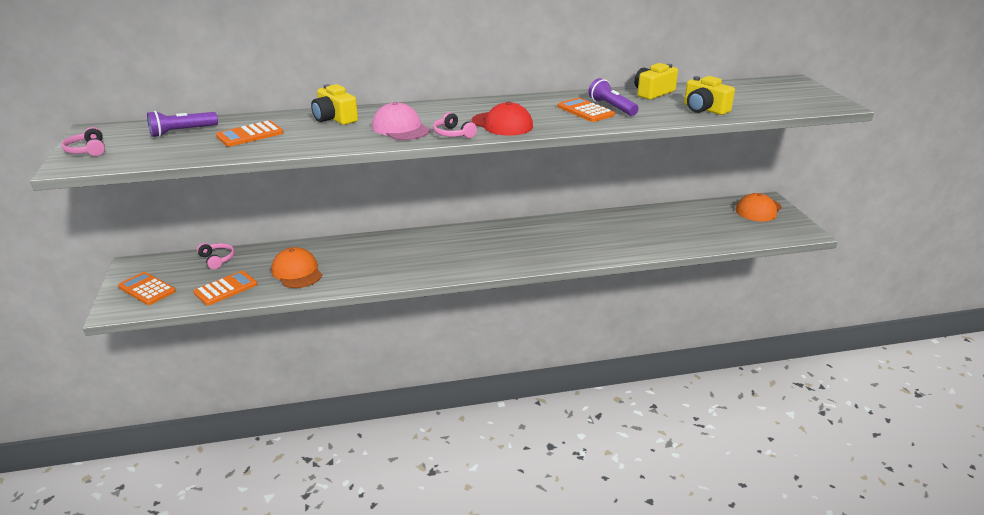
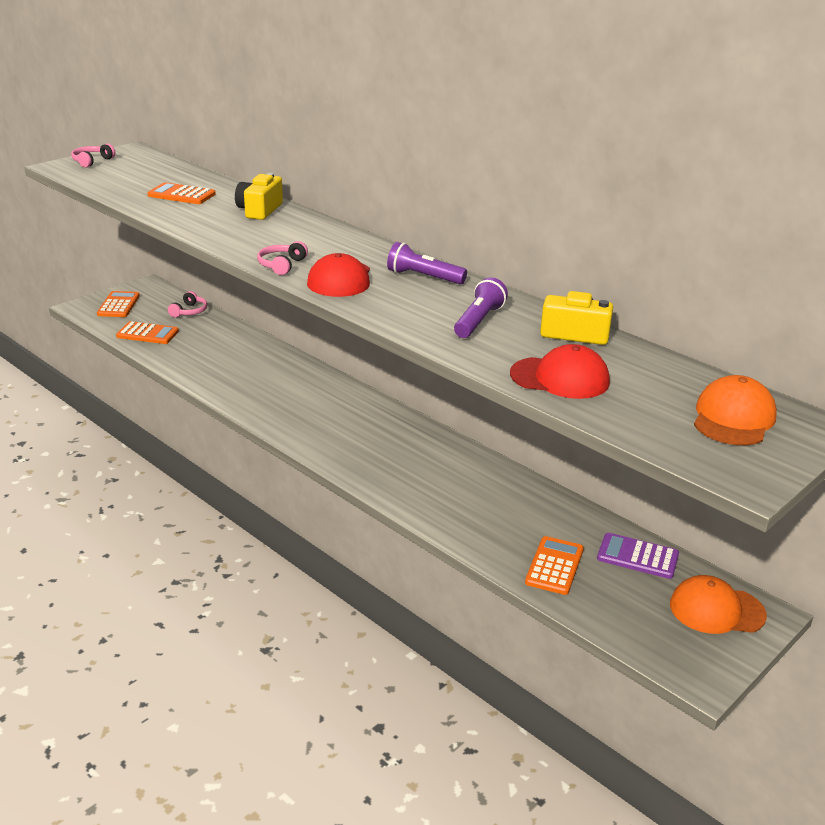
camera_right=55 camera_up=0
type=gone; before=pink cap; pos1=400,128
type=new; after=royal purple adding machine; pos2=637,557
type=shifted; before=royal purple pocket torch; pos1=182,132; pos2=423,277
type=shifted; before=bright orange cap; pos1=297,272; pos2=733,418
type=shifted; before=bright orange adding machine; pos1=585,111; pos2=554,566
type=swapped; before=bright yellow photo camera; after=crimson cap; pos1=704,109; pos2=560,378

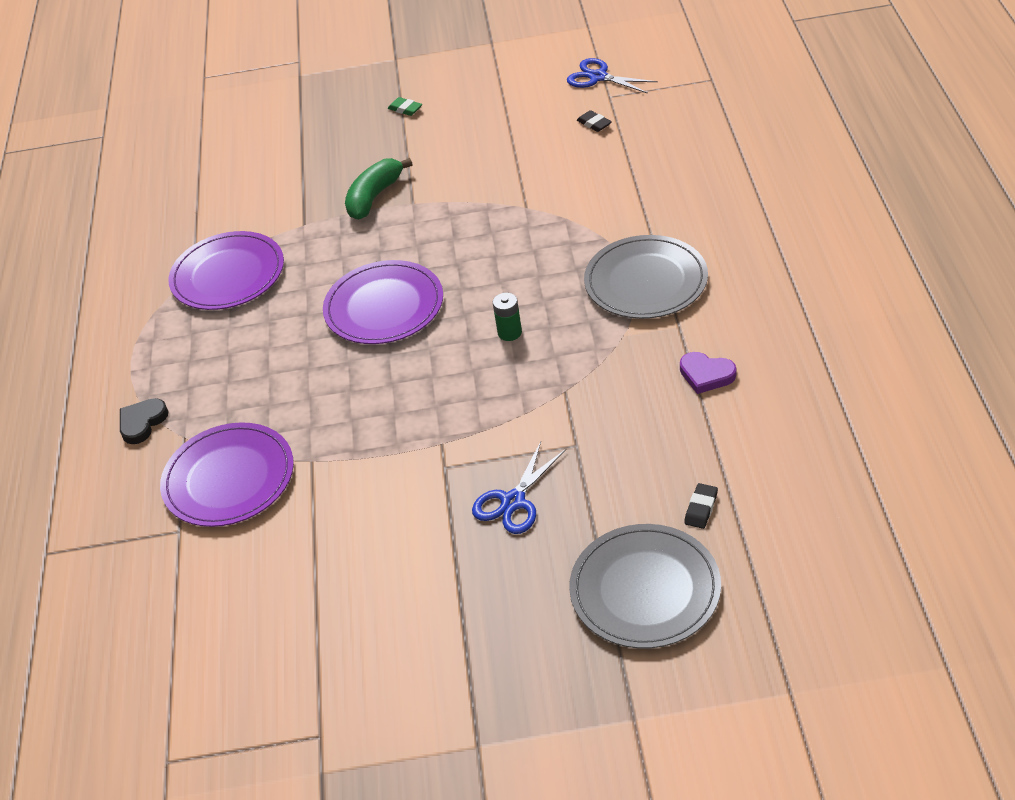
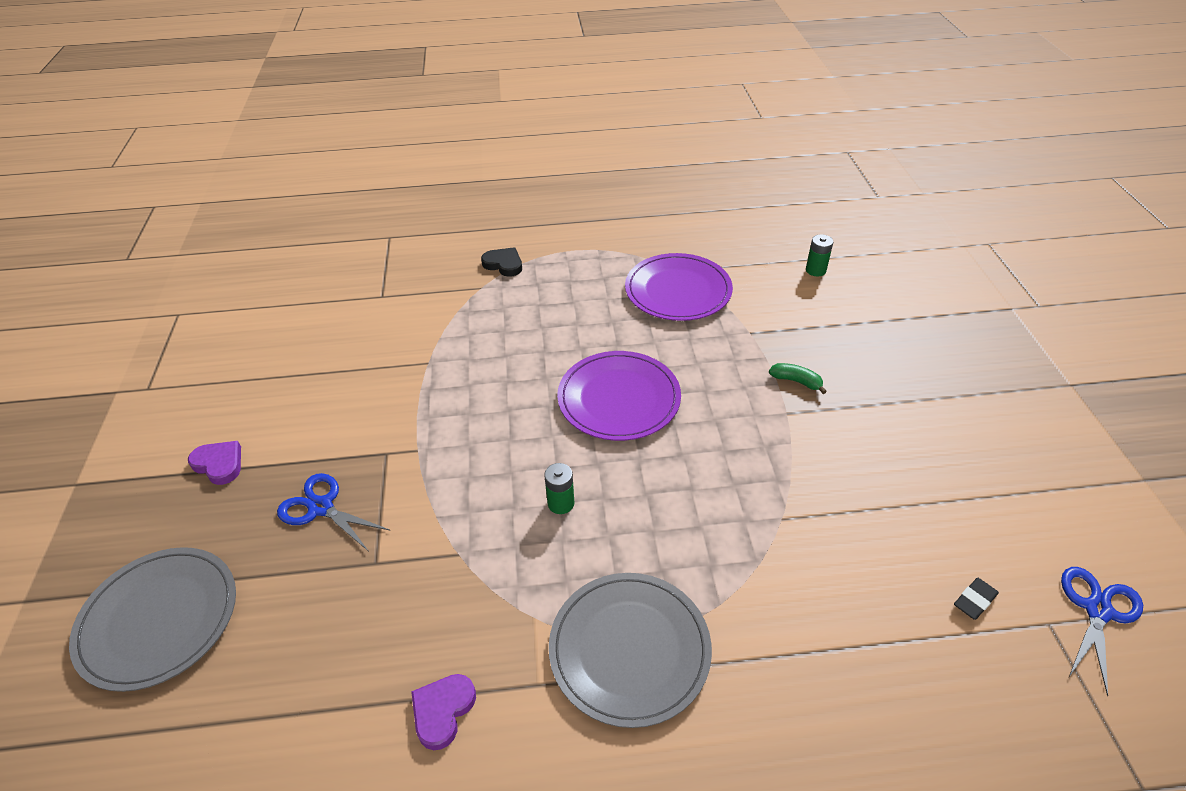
camera_right=85 camera_up=0
type=gone; before=royal purple dinner plate; pos1=229,478
type=gone; before=green gum eraser; pos1=405,109
type=gone; before=ebony gum eraser; pos1=701,508
type=new; after=royal purple heart; pos2=219,464
type=new; after=green AA battery; pos2=815,270
type=scaled; before=green banana fruit; pos1=374,197; pos2=796,381; scale=0.57

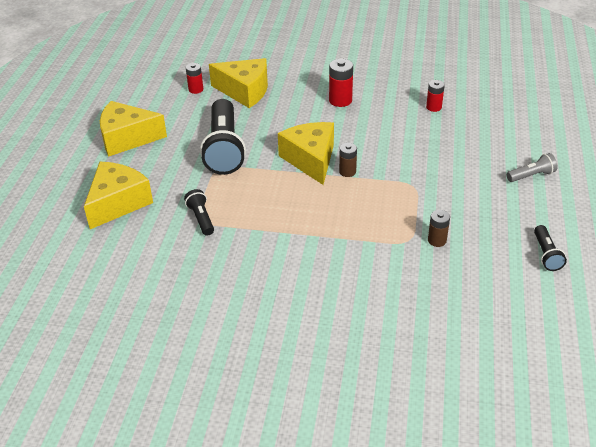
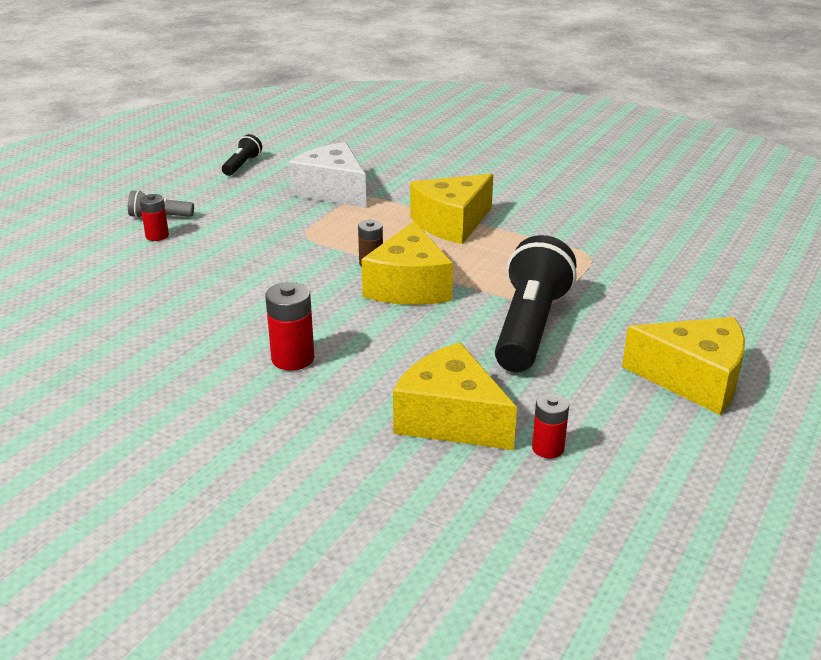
camera_right=-160 camera_up=-10
type=gone; before=ebony pocket torch; pos1=201,218
type=shifted; before=bright yellow cheese; pos1=118,203; pos2=451,223
type=shifted; before=crimson AA battery; pos1=433,107; pos2=157,236
type=swapped; before=brown AA battery; after=snow-white cheese; pos1=437,240; pos2=332,191

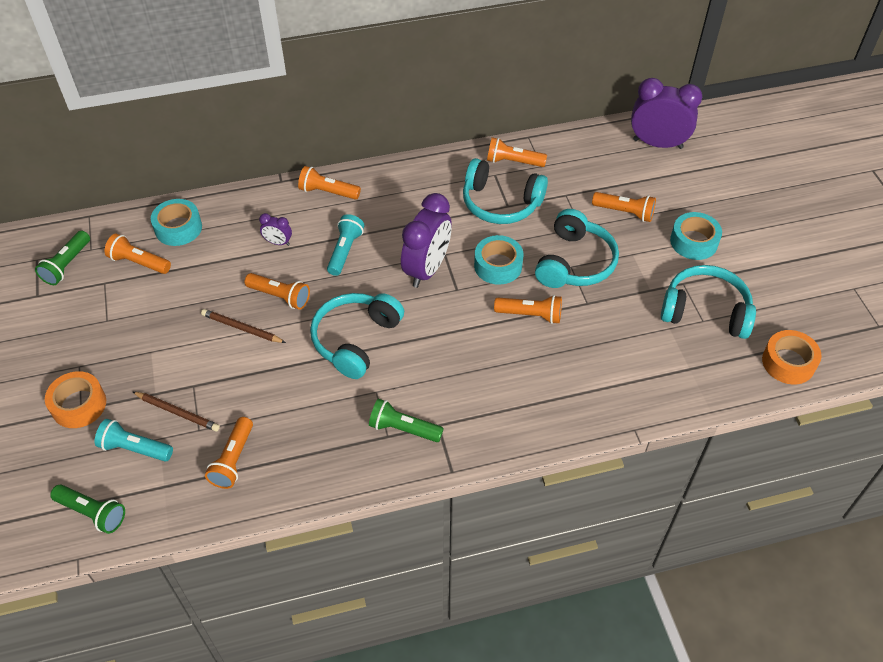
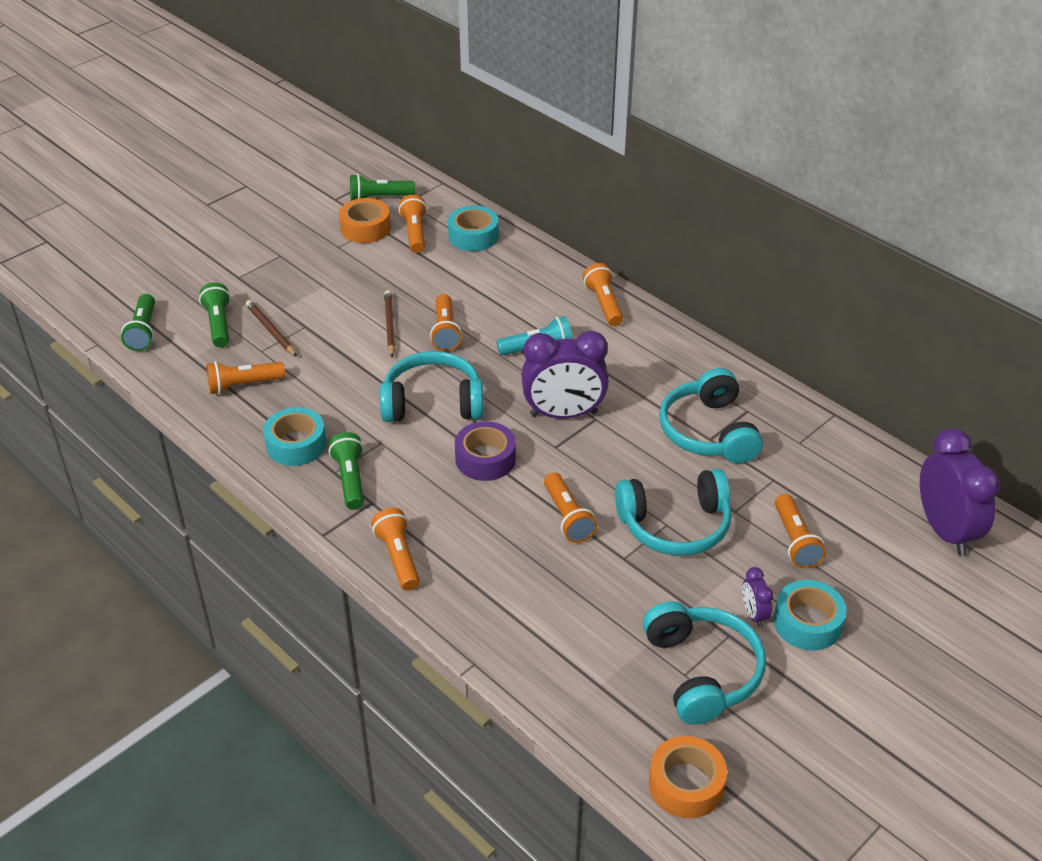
camera_right=60 camera_up=-10
type=new; after=royal purple sticky tape; pos2=485,459
type=shifted; before=bright orange sticky tape; pos1=79,405; pos2=365,228
type=shifted; before=royal purple clock; pos1=278,242; pos2=754,614
type=shifted; before=aqua sticky tape; pos1=498,265; pos2=296,444
type=shifted; before=bright orange pocket torch; pos1=513,162; pos2=398,557
type=repainted; before=aqua pocket torch; after=green pocket torch; pos1=134,448; pos2=219,324
type=rotated; before=brown pencil; pos1=177,412; pos2=271,330; turn=150

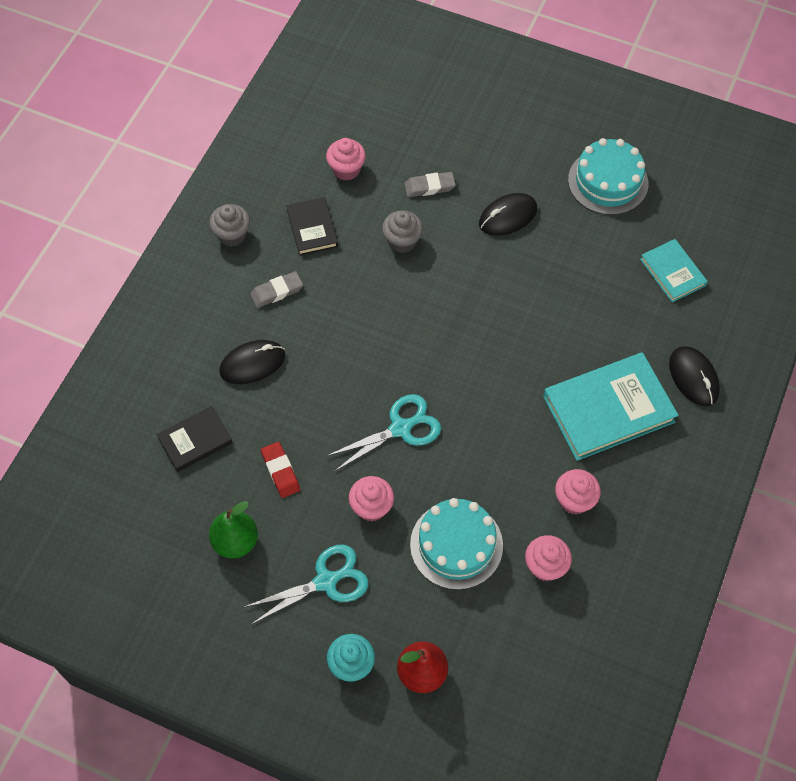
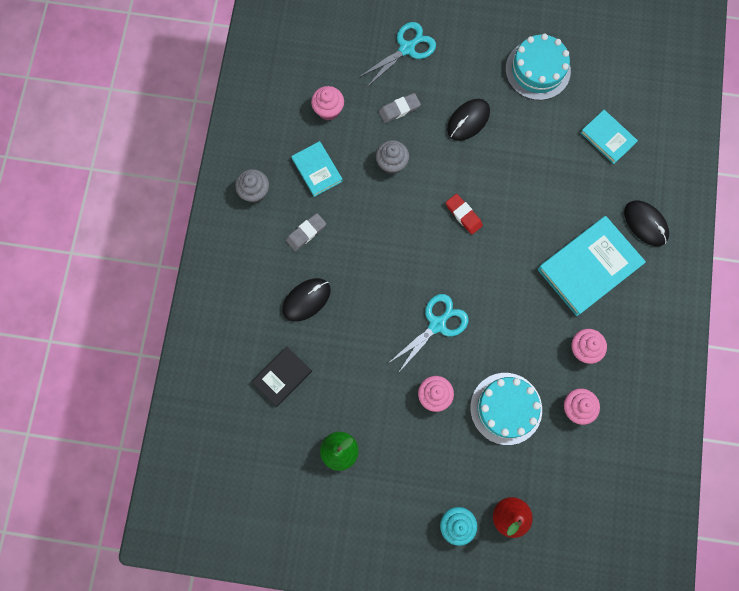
camera_right=-15 camera_up=15
type=shifted; before=aqua pair of scissors; pos1=326,581; pos2=406,49
type=shifted; before=crimson gum eraser; pos1=280,471; pos2=463,215
type=repainted; before=ebony hardcover; after=aqua hardcover; pos1=312,228; pos2=317,170

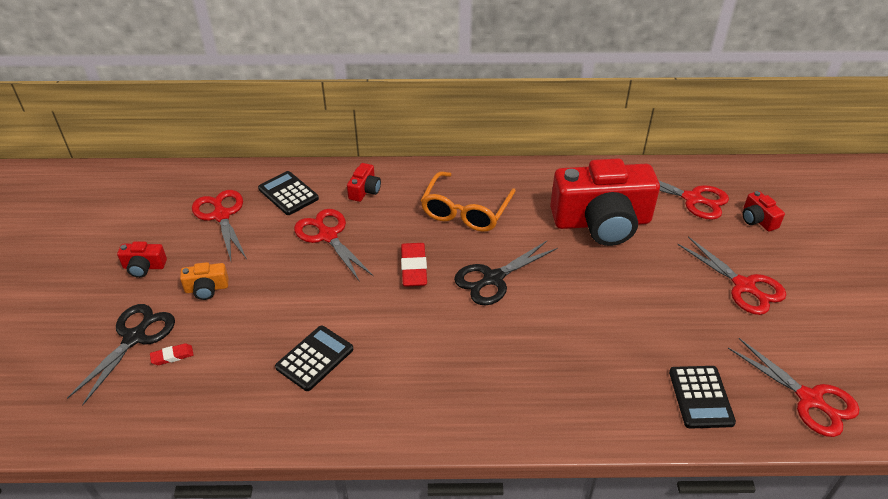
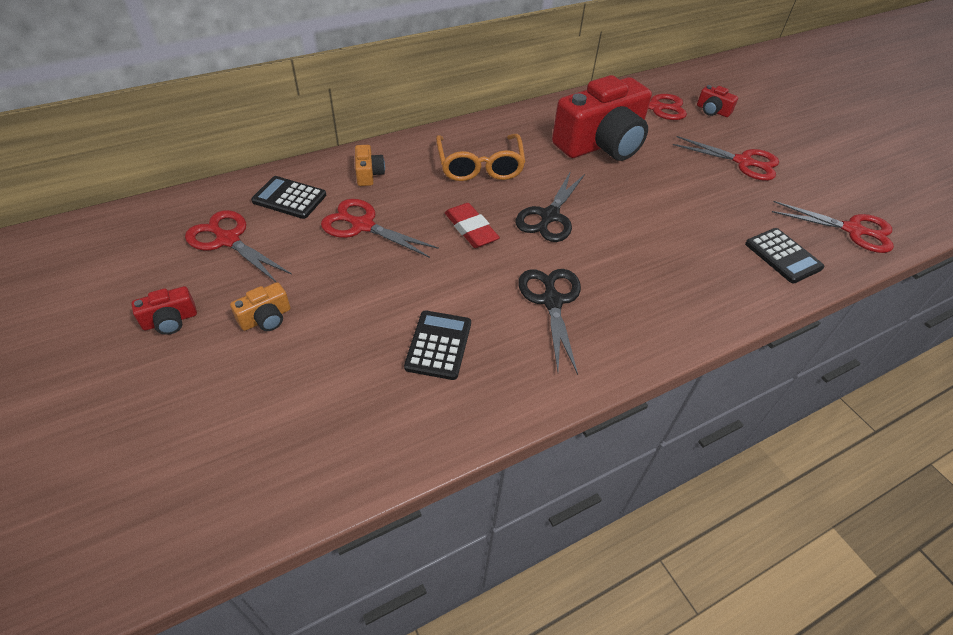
camera_right=-30 camera_up=5
type=gone; before=crimson gum eraser; pos1=172,356
type=shifted; before=ebony pair of scissors; pos1=134,338; pos2=552,301
type=repainted; before=crimson photo camera; after=bright orange photo camera; pos1=365,190; pos2=369,174

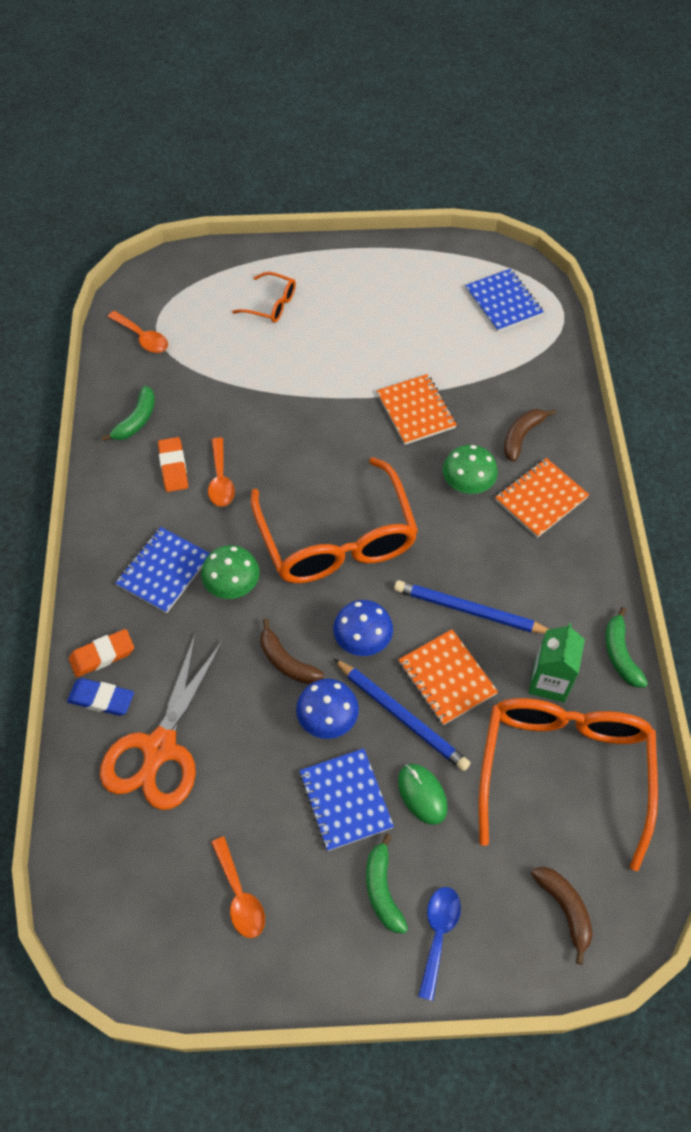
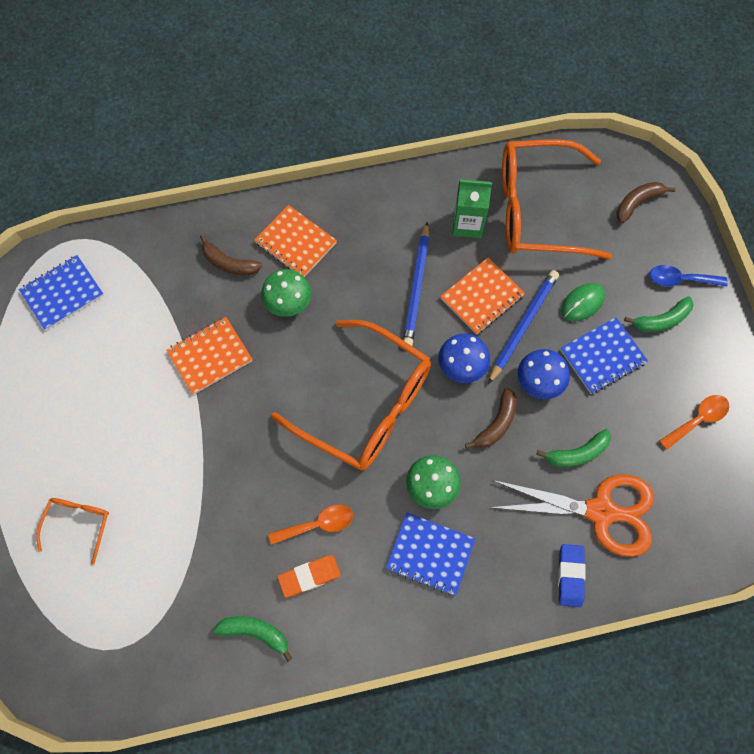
camera_right=-100 camera_up=10
type=gone; before=bright orange gum eraser; pos1=102,655
type=gone; before=bright orange spoon; pos1=142,337
type=shifted; before=green banana fruit; pos1=620,654; pos2=577,453
type=rotated; before=bright orange eyeglasses; pos1=336,538; pos2=365,404; turn=60

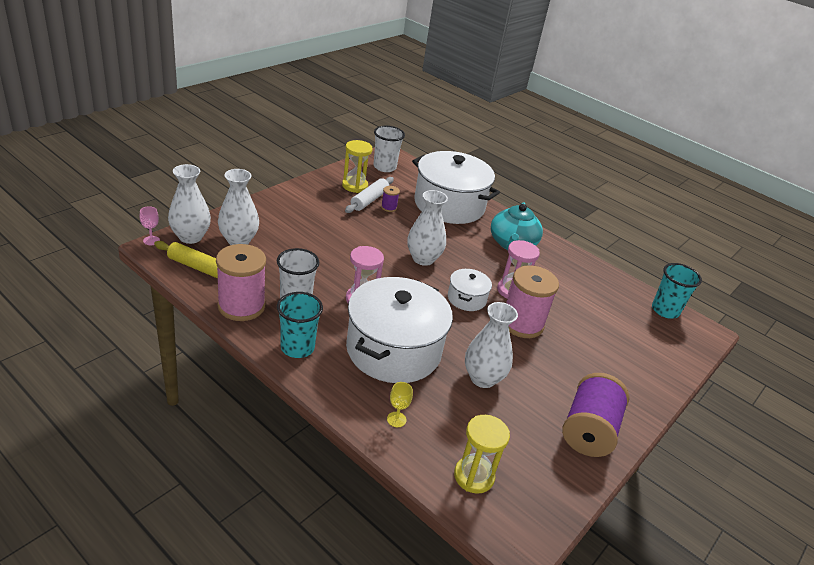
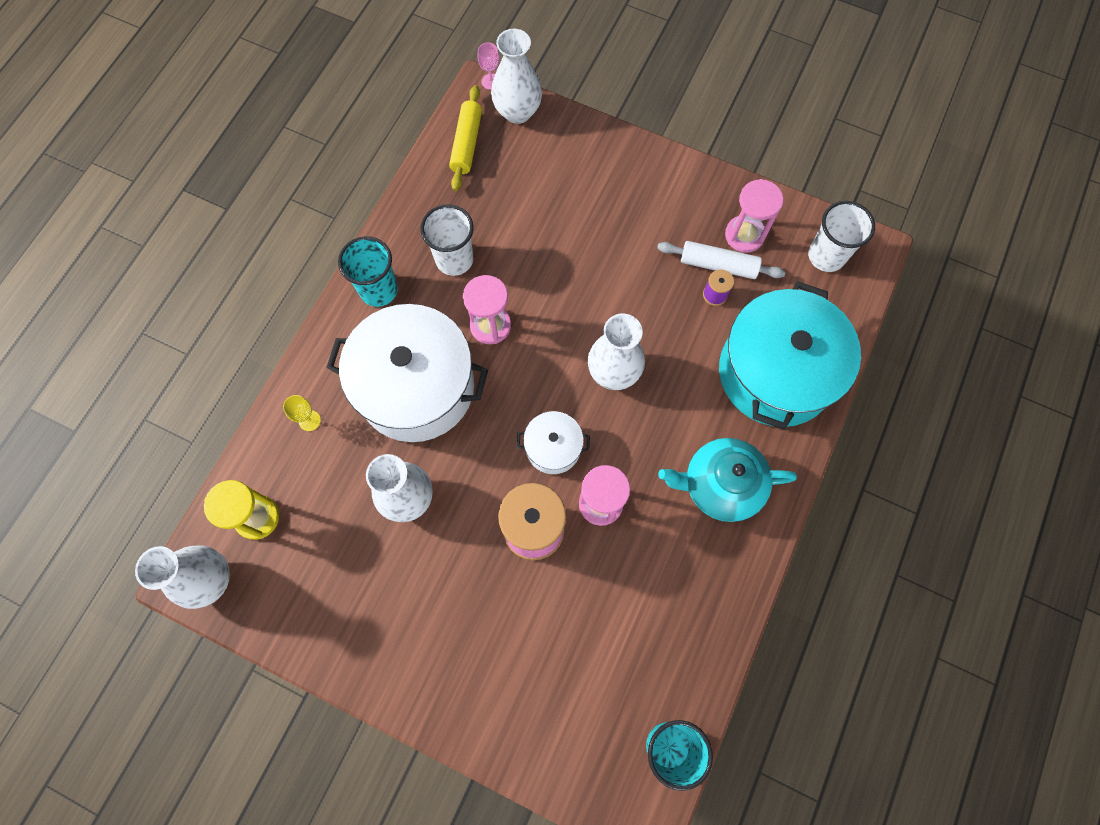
camera_right=80 camera_up=35
type=gone; before=pink bobbin; pos1=241,306
type=gone; before=royal purple bobbin; pos1=588,430
type=shifted; before=snow-white vase; pos1=238,240; pos2=210,580
type=repainted; before=bright yellow sandglass; after=pink sandglass; pos1=355,186; pos2=744,235
type=repainted; before=snow-white stockpot; after=aqua stockpot; pos1=449,205; pos2=775,372

